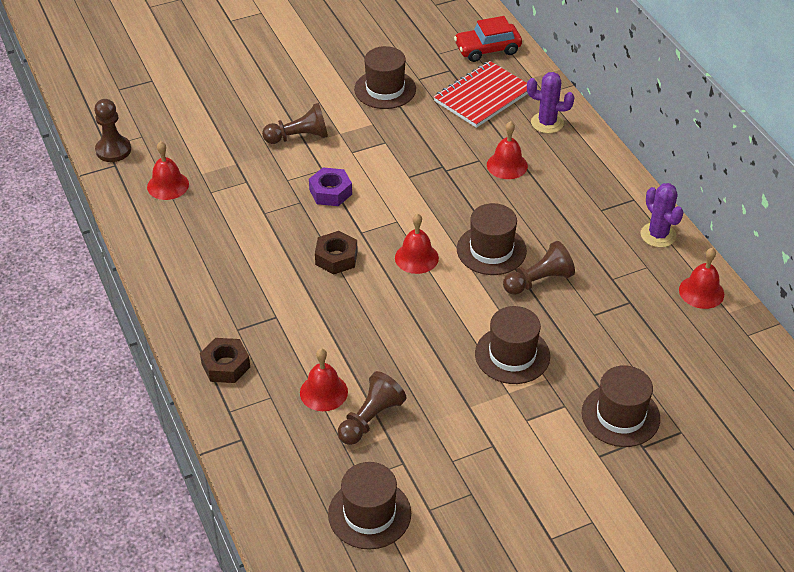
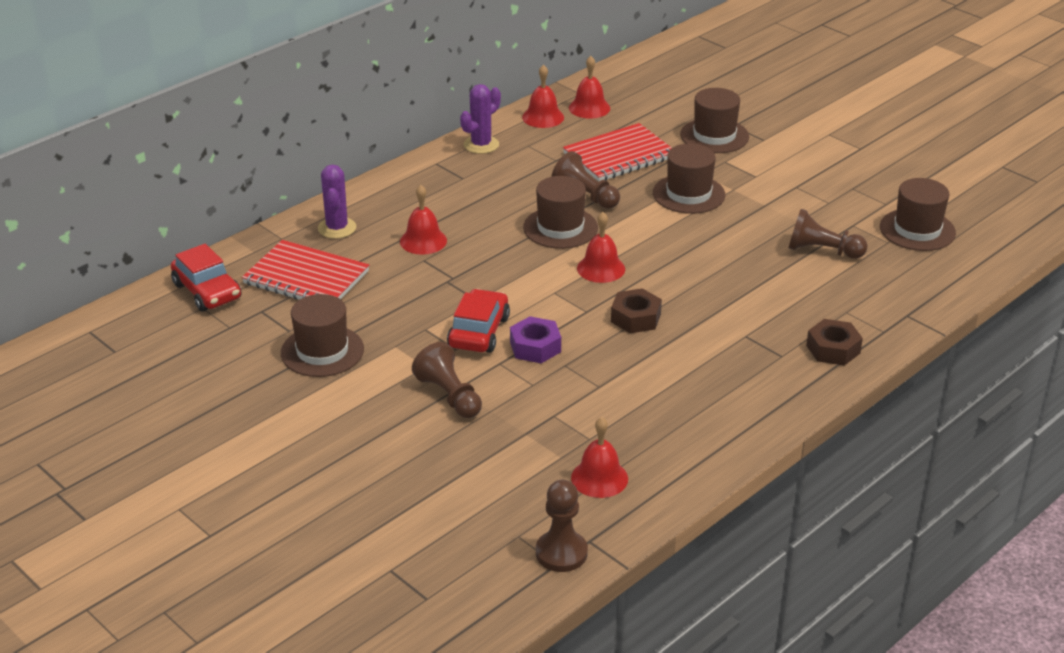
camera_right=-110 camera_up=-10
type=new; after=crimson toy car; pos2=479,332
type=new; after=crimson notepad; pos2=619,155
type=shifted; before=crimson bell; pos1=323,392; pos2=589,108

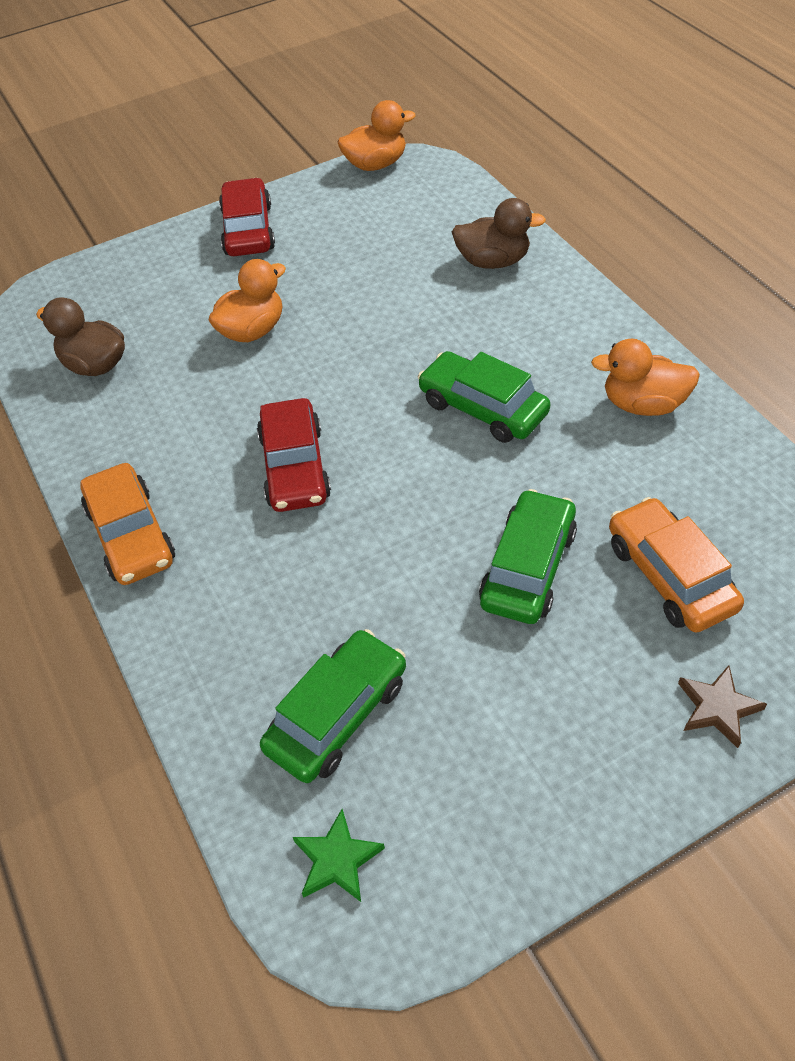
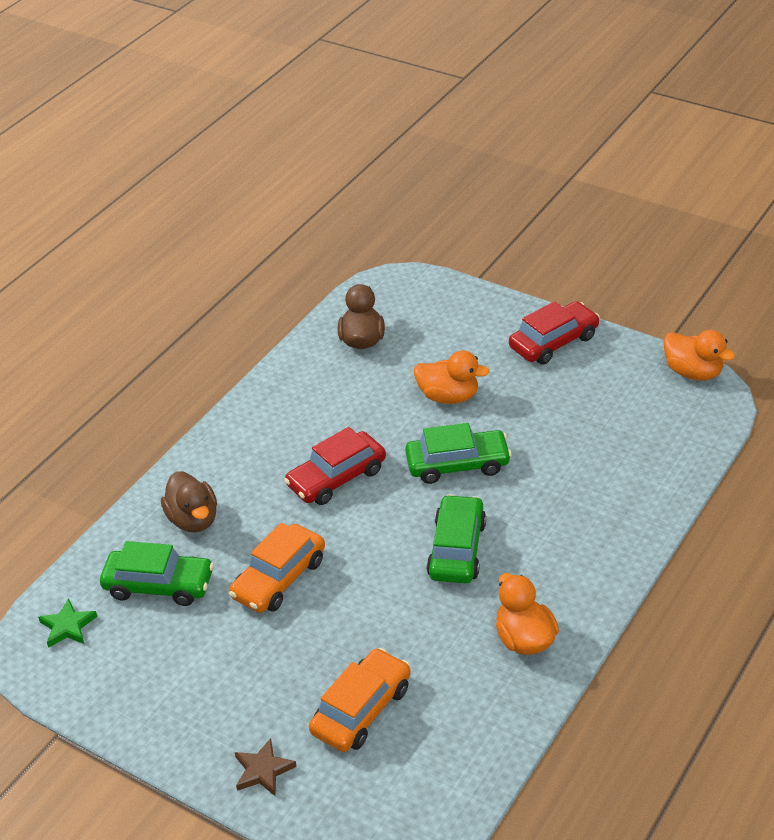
camera_right=60 camera_up=-10
type=shifted; before=bright orange toy car; pos1=131,535; pos2=279,578
type=shifted; before=brown rubber duck; pos1=493,261; pos2=193,520
type=shifted; before=green toy car; pos1=528,568; pos2=457,464

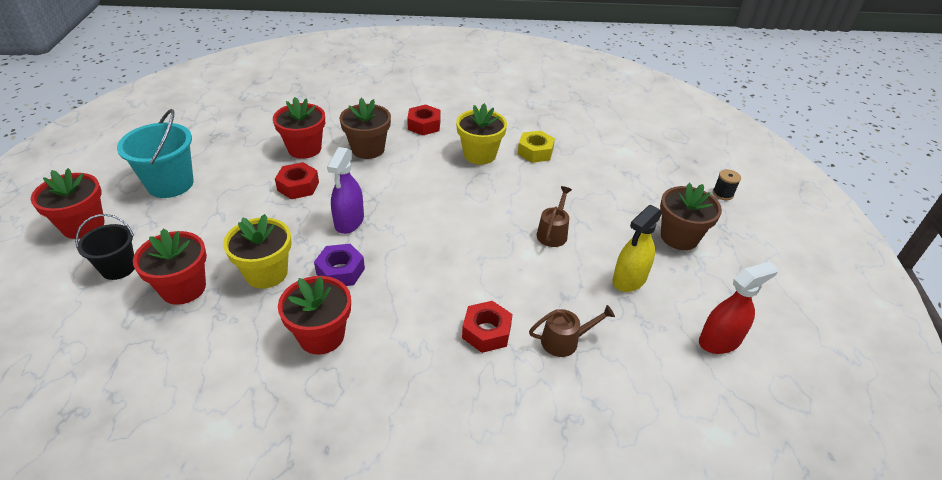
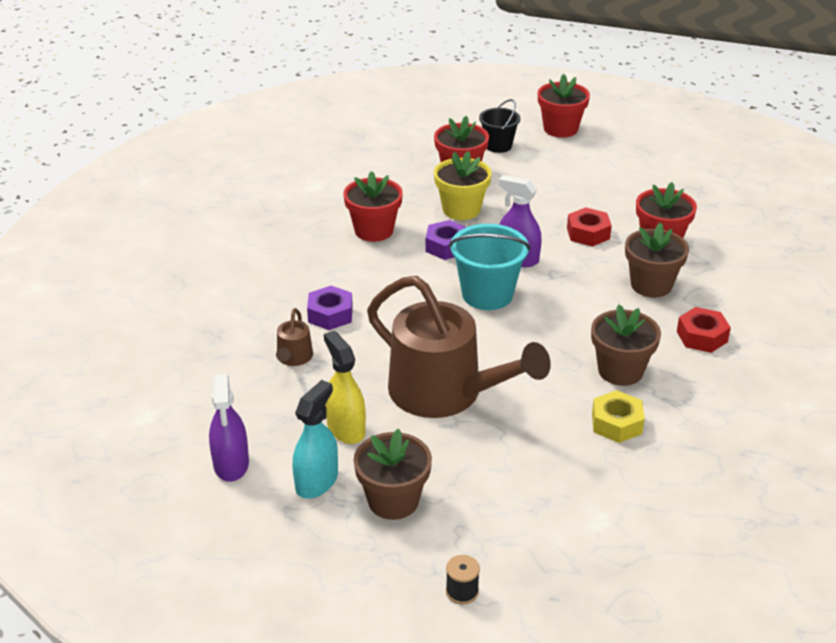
camera_right=110 camera_up=-5
type=new; after=aqua sprayer; pos2=317,481
type=shifted; before=aqua bucket; pos1=170,184; pos2=487,294
type=repainted; before=bright yellow potted plant; after=brown potted plant; pos1=479,155; pos2=620,371
type=repainted; before=crimson nut; after=royal purple nut; pos1=486,332; pos2=330,314
type=repainted; before=crimson sprayer; after=royal purple sprayer; pos1=719,341; pos2=231,464
type=scaled; before=brown sprinkling can; pos1=553,233; pos2=445,393; scale=2.44

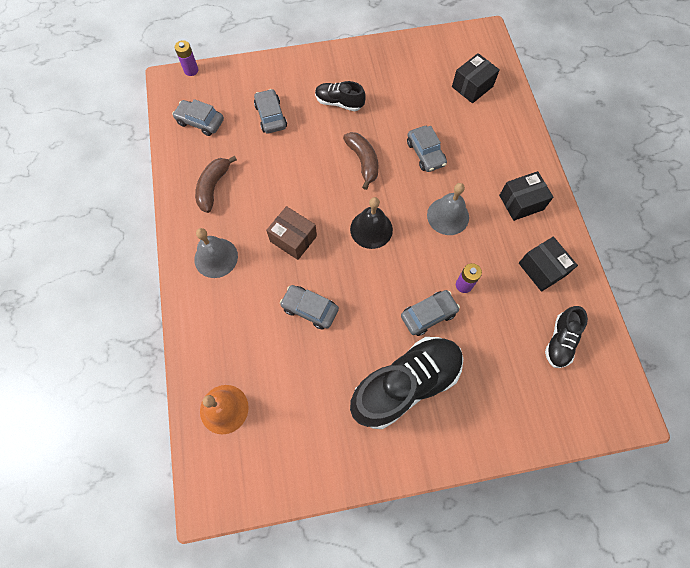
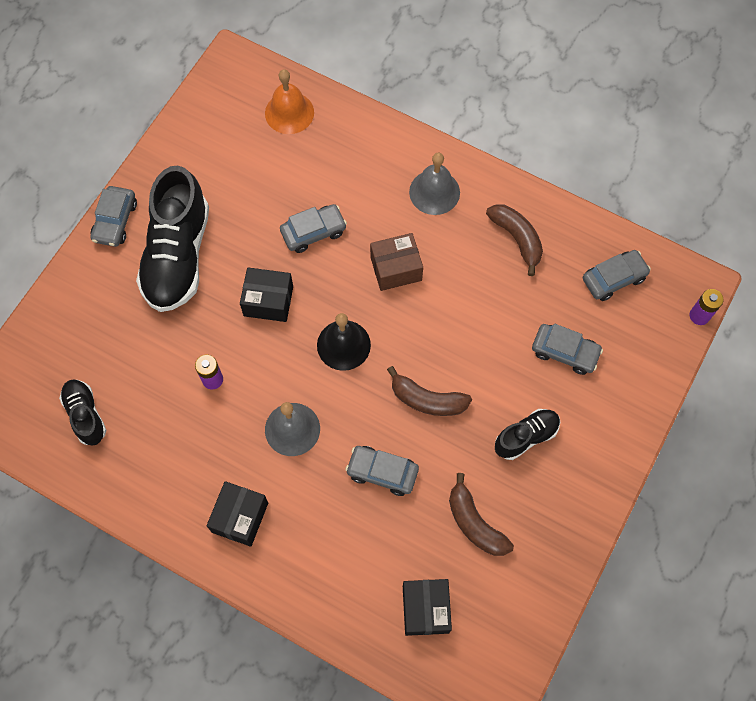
camera_right=130 camera_up=0
type=new; after=brown banana fruit; pos2=475,523
type=shifted; before=ash-grey toy car; pos1=428,315; pos2=115,221
type=shifted; before=ebony package; pos1=542,269; pos2=268,301

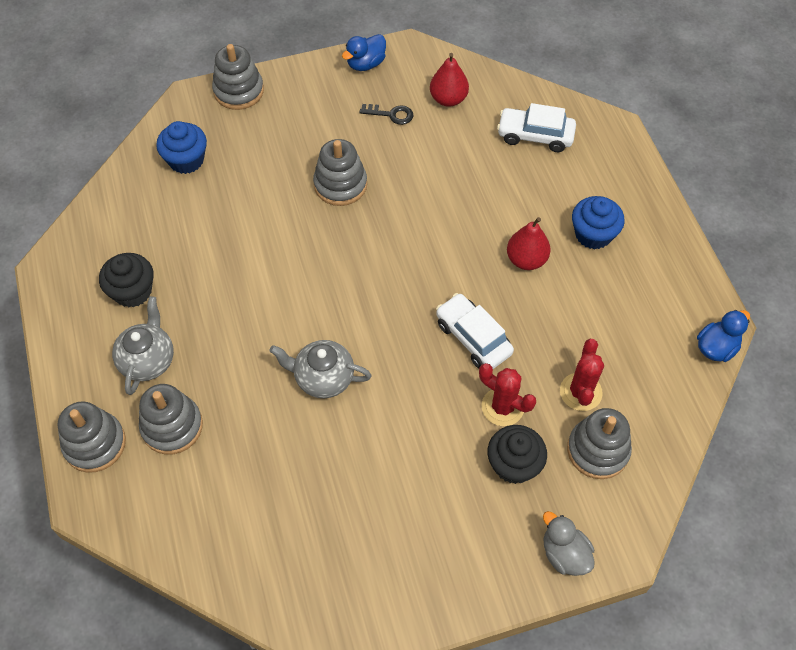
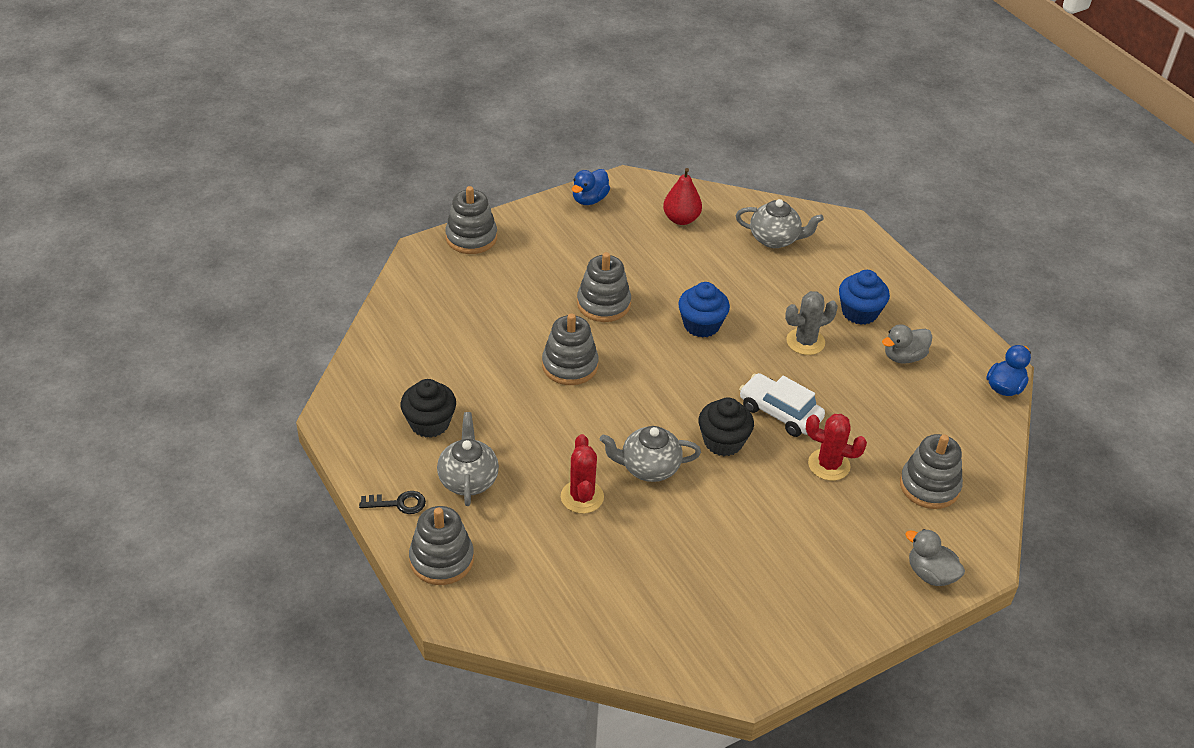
camera_right=-15 camera_up=-15
type=new; after=ash-grey rubber duck; pos2=904,357
type=shifted; before=ash-grey stacking toy; pos1=172,426; pos2=570,365
type=shifted; before=blue cupcake; pos1=186,160; pos2=701,325
type=shifted; before=ebony key; pos1=391,114; pos2=398,503
type=shifted; before=ebony cupcake; pos1=514,464; pos2=723,441
type=shifted; before=crimson prickly plant; pos1=580,392; pos2=582,497
type=swapped; before=snow-white toy car; after=ash-grey teapot; pos1=535,136; pos2=775,239
type=swapped; before=crimson pear fruit; after=ash-grey prickly plant; pos1=526,260; pos2=805,342

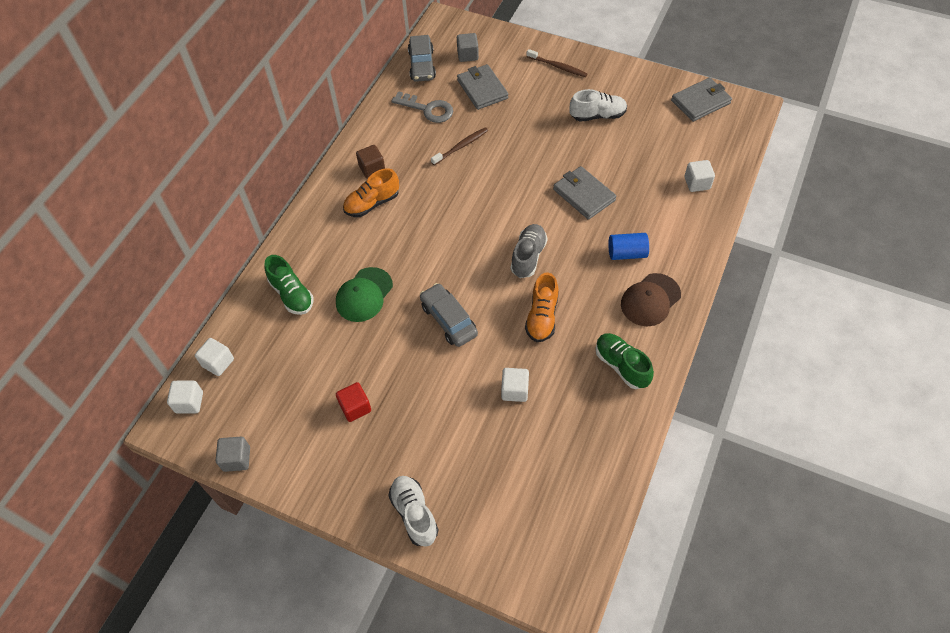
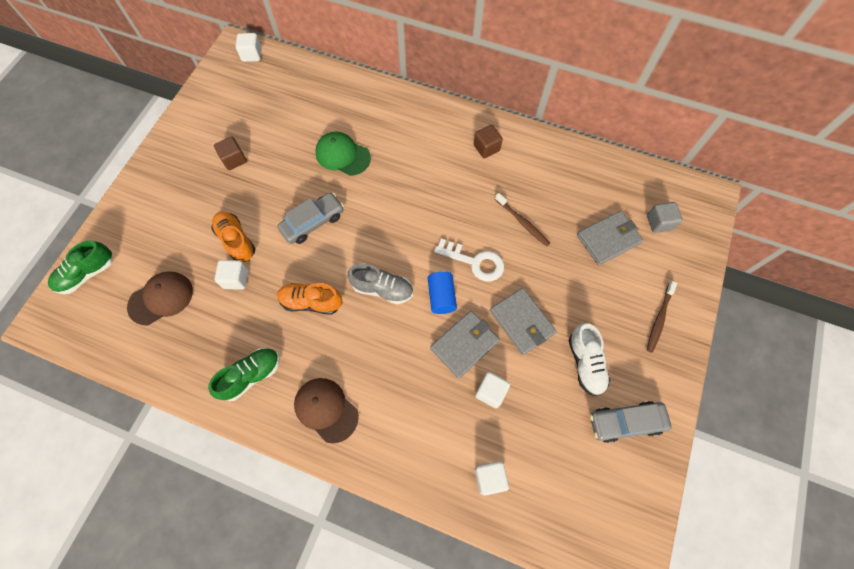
camera_right=85 camera_up=10
type=gone; before=ash-grey solid cube; pos1=236,459
type=gone; before=snow-white shoe; pos1=414,514
type=gone; before=ash-grey key; pos1=427,109
type=new; after=brown cap; pos2=161,298
type=new; after=snow-white key; pos2=475,262
type=shifted; before=snow-white solid cube; pos1=218,362; pos2=490,392
type=shifted; before=green shoe; pos1=292,294; pos2=87,274
type=shifted; before=bright orange shoe; pos1=372,203; pos2=236,241
type=shifted; before=ash-grey toy car; pos1=422,65; pos2=625,422
type=shifted; before=blue cylinder shape; pos1=626,253; pos2=441,297
type=shifted; before=ash-grey wallet; pos1=700,102; pos2=522,322
type=repainted; before=crimson solid cube; after=brown solid cube; pos1=355,407; pos2=234,159

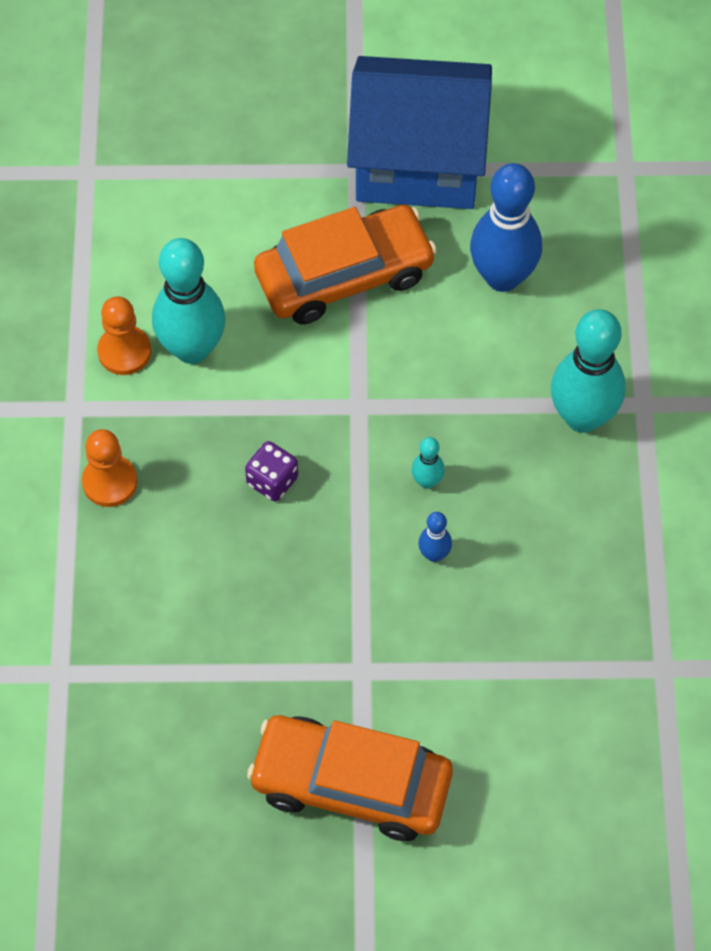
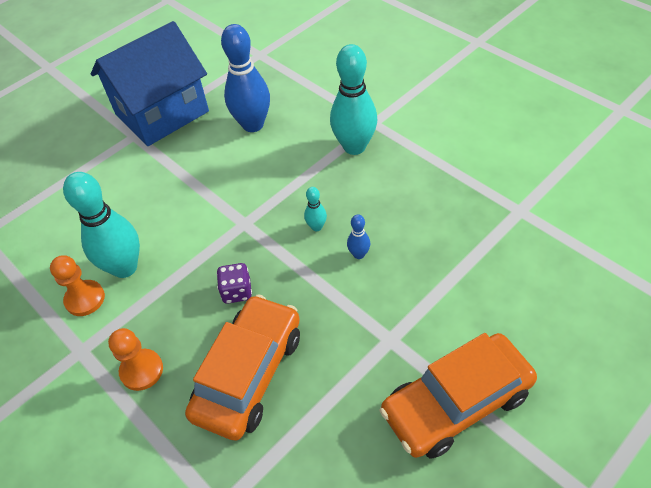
camera_right=-40 camera_up=-10
type=shifted; before=bright orange toy car; pos1=344,275; pos2=249,374

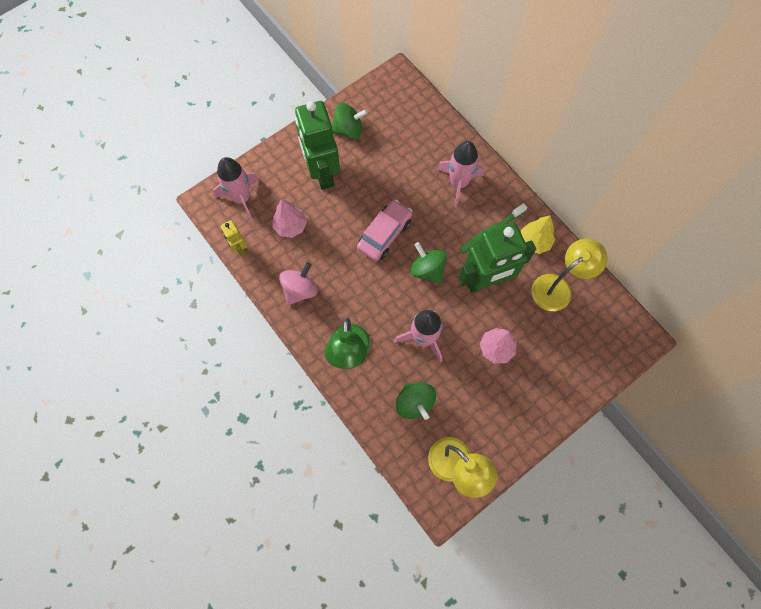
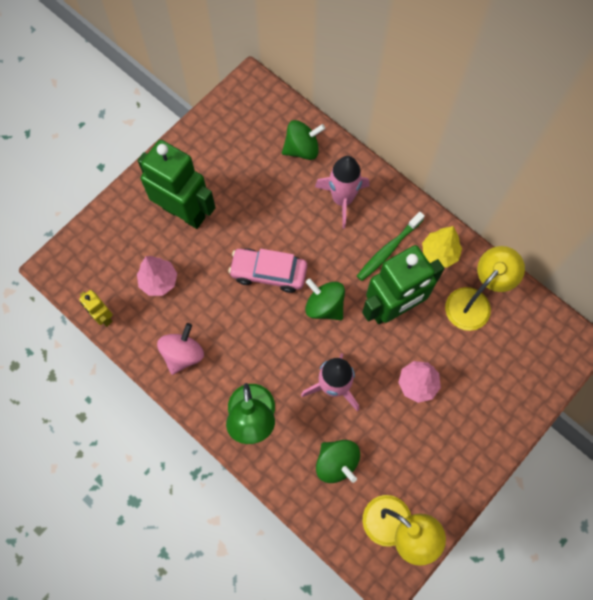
camera_right=-10 camera_up=0
type=gone; before=pink spaceship; pos1=241,198
type=shifted; before=green whirligig; pos1=348,130; pos2=302,149
type=rotated; before=green robot figure; pos1=322,173; pos2=184,212; turn=150
type=rotated; before=pink toy car; pos1=384,234; pos2=268,273; turn=-105

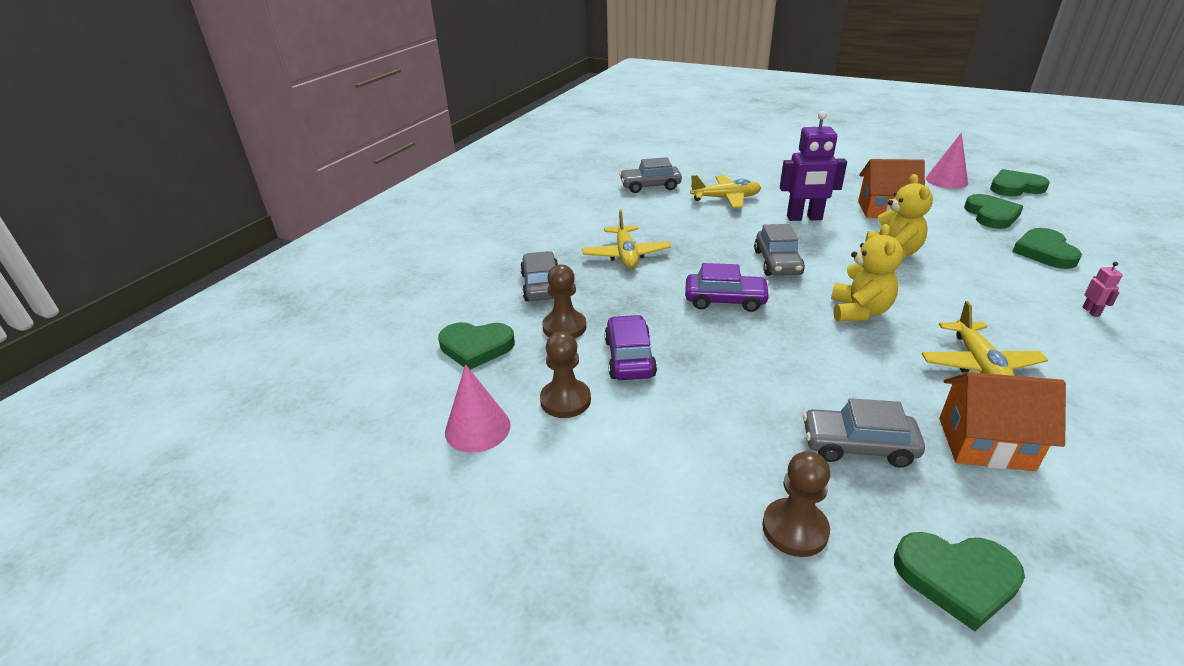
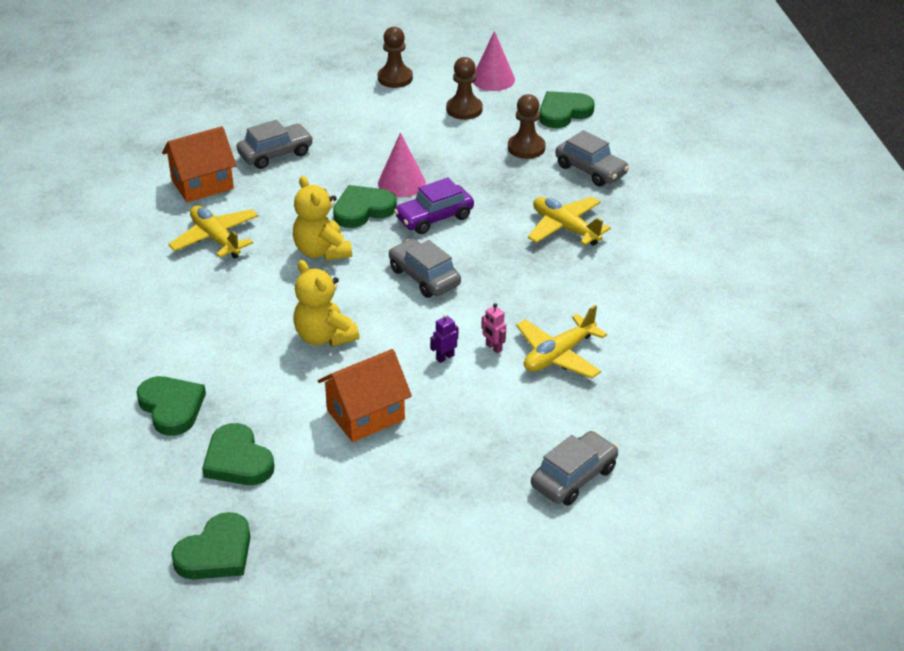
camera_right=140 camera_up=5
type=gone; before=royal purple toy car; pos1=629,358
type=shifted; before=ash-grey toy car; pos1=650,186; pos2=574,477
type=shifted; before=brown game pawn; pos1=795,529; pos2=395,78
type=shifted; before=green heart; pos1=956,578; pos2=363,210
type=shifted; before=pink cone; pos1=946,180; pos2=401,183
type=shifted; before=pink robot figure; pos1=1091,311; pos2=493,347
type=scaled; before=royal purple robot figure; pos1=804,218; pos2=445,357; scale=0.42

